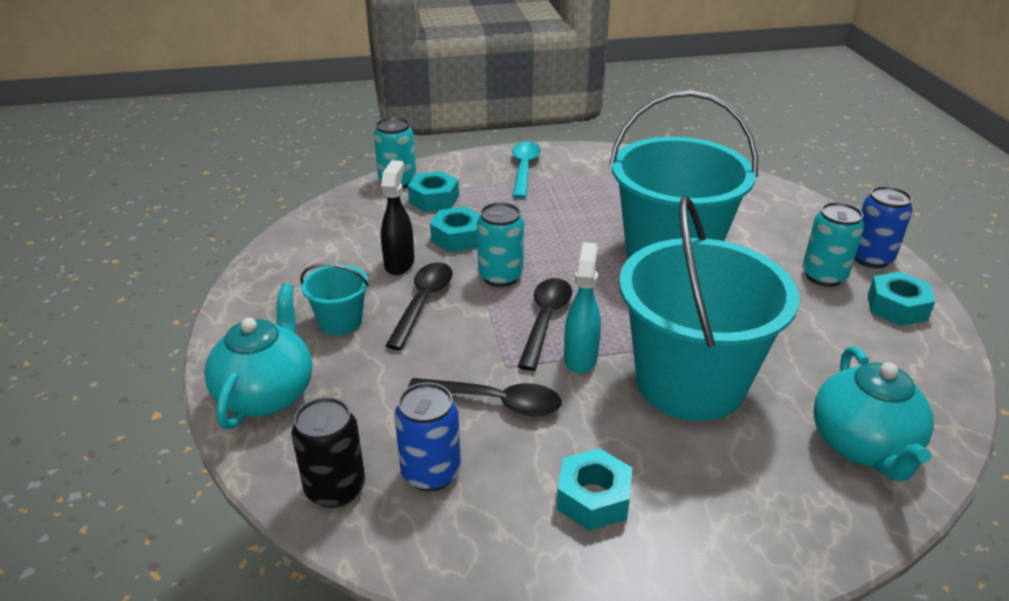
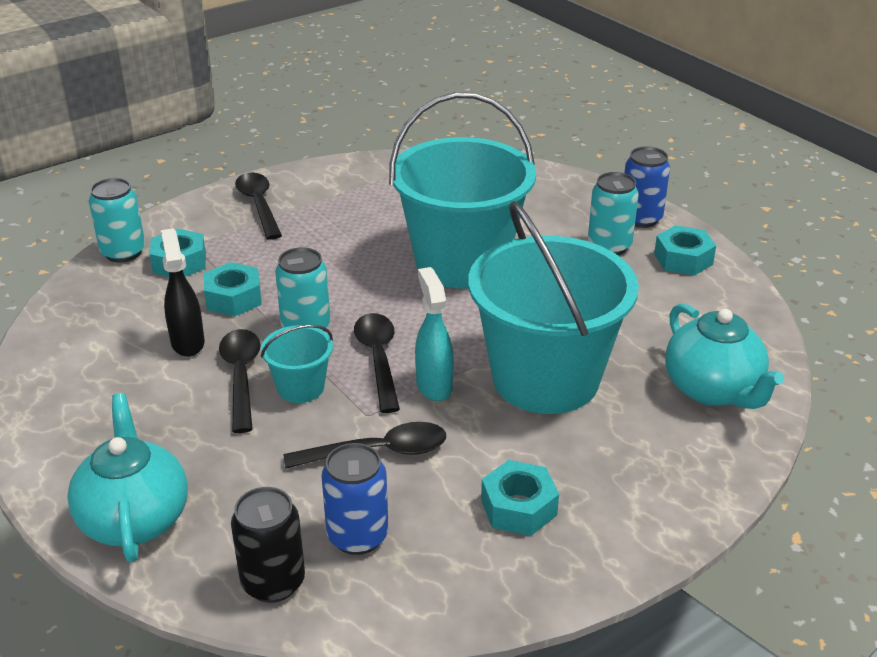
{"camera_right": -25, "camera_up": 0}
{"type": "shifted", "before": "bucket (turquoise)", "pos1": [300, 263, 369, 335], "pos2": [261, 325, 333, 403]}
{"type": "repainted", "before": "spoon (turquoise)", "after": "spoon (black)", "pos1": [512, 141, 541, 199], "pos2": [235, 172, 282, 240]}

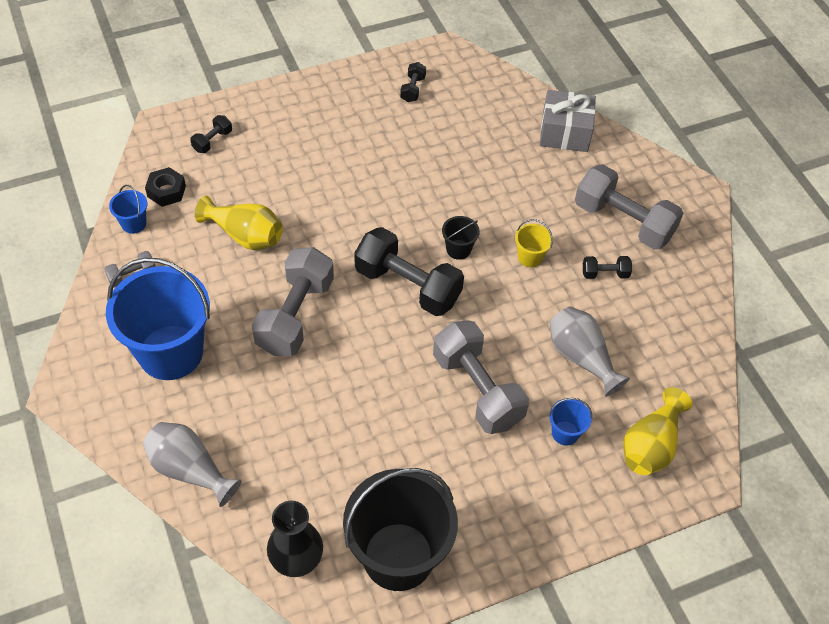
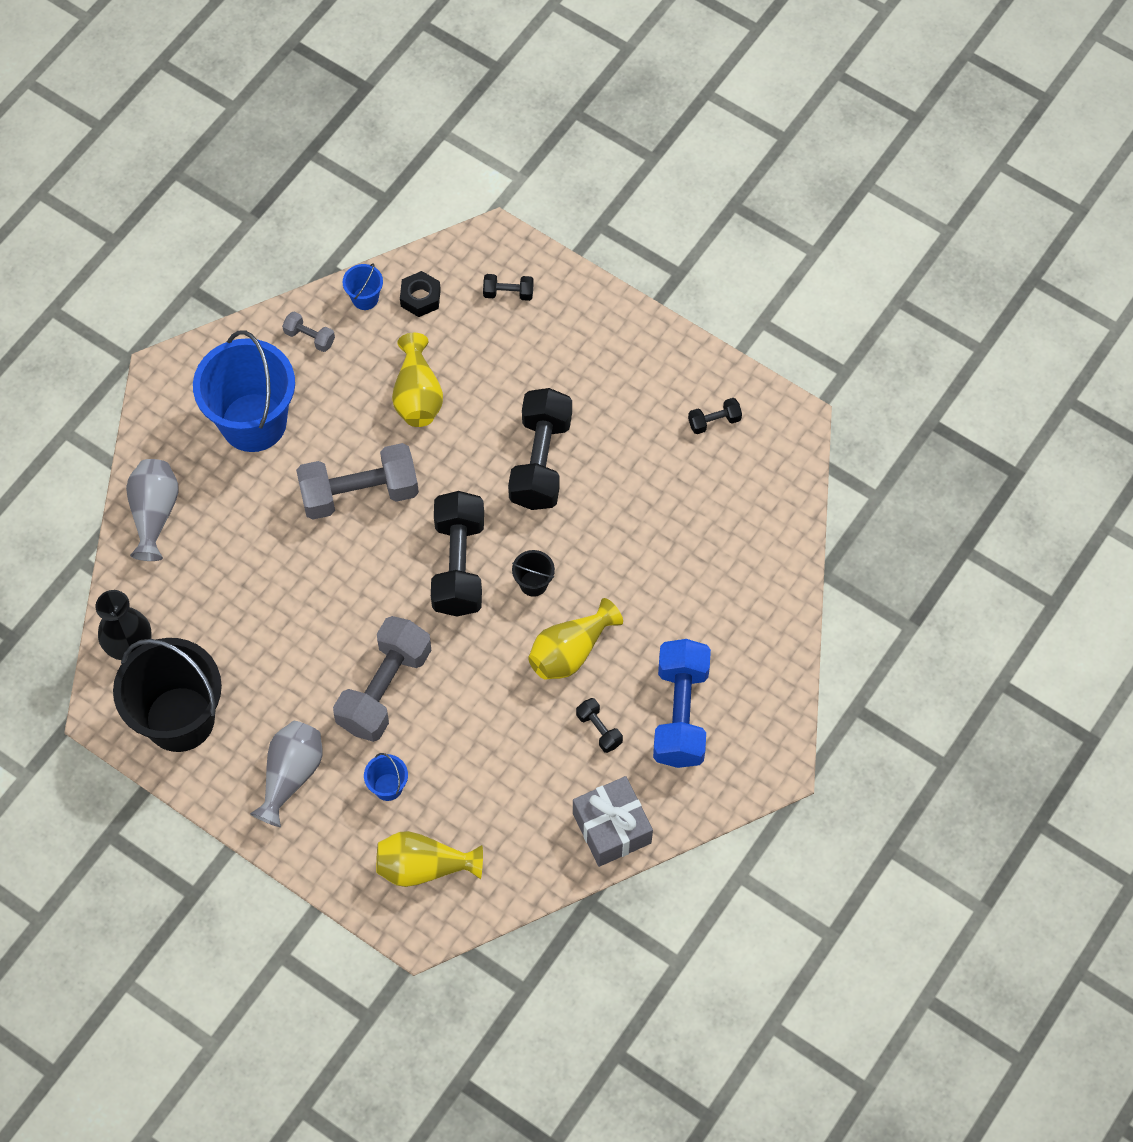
{"camera_right": 60, "camera_up": 10}
{"type": "swapped", "before": "bucket (yellow)", "after": "vase (yellow)", "pos1": [515, 219, 553, 267], "pos2": [528, 598, 623, 680]}
{"type": "shifted", "before": "gift (grey)", "pos1": [540, 90, 596, 152], "pos2": [573, 776, 653, 867]}
{"type": "shifted", "before": "vase (grey)", "pos1": [550, 306, 630, 397], "pos2": [250, 721, 323, 827]}
{"type": "repainted", "before": "dumbbell (grey)", "after": "dumbbell (blue)", "pos1": [575, 164, 683, 250], "pos2": [653, 639, 711, 768]}
{"type": "new", "after": "dumbbell (black)", "pos2": [508, 388, 572, 510]}

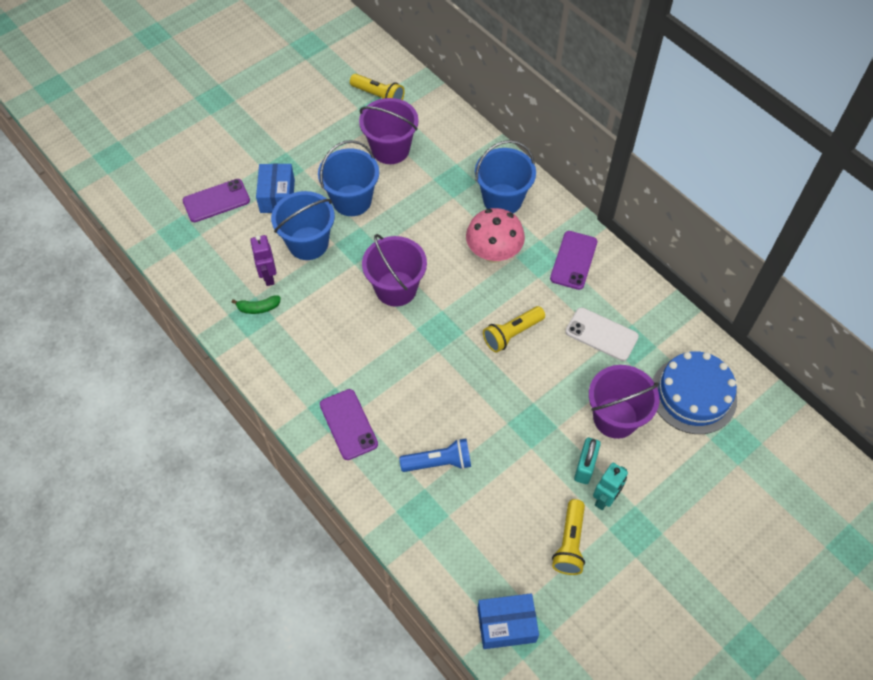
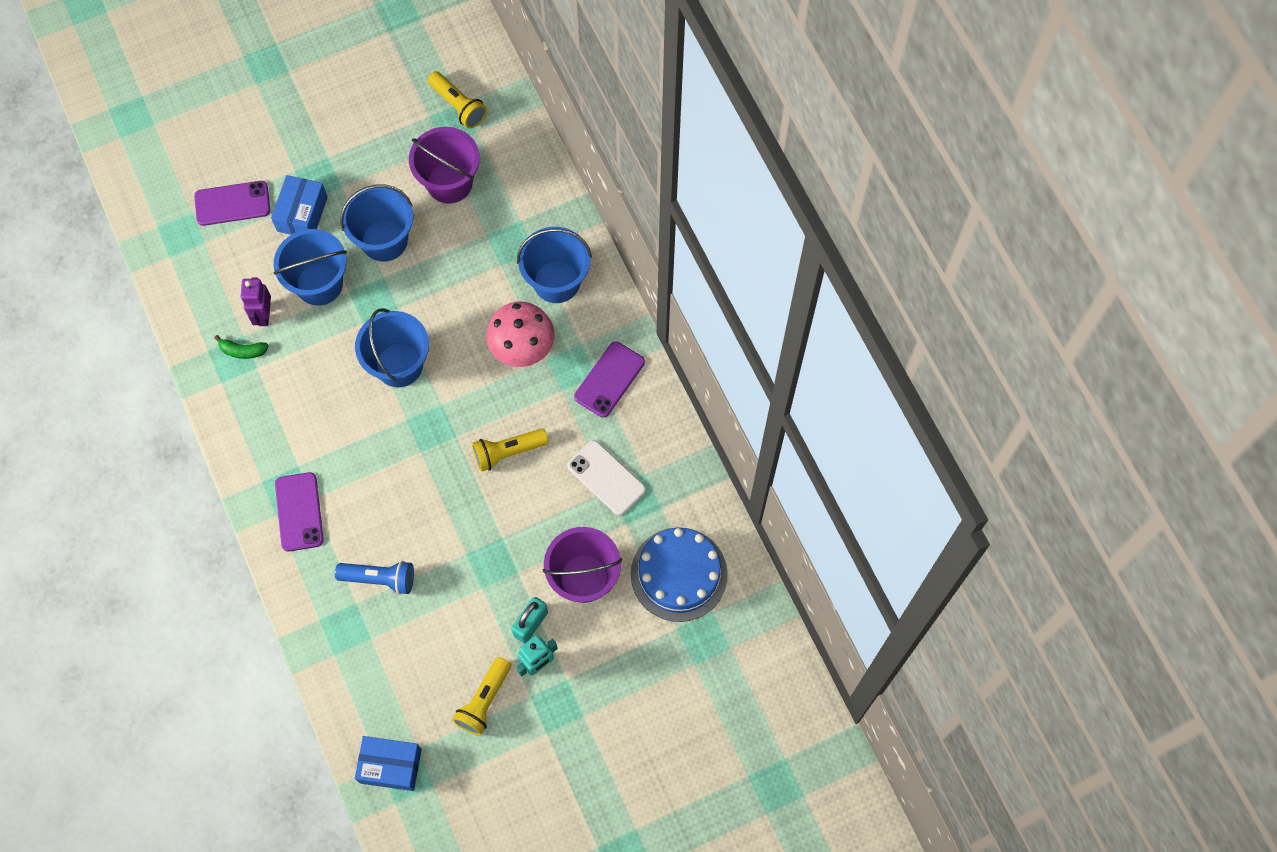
{"camera_right": 15, "camera_up": 10}
{"type": "repainted", "before": "bucket (purple)", "after": "bucket (blue)", "pos1": [362, 234, 427, 307], "pos2": [355, 308, 429, 387]}

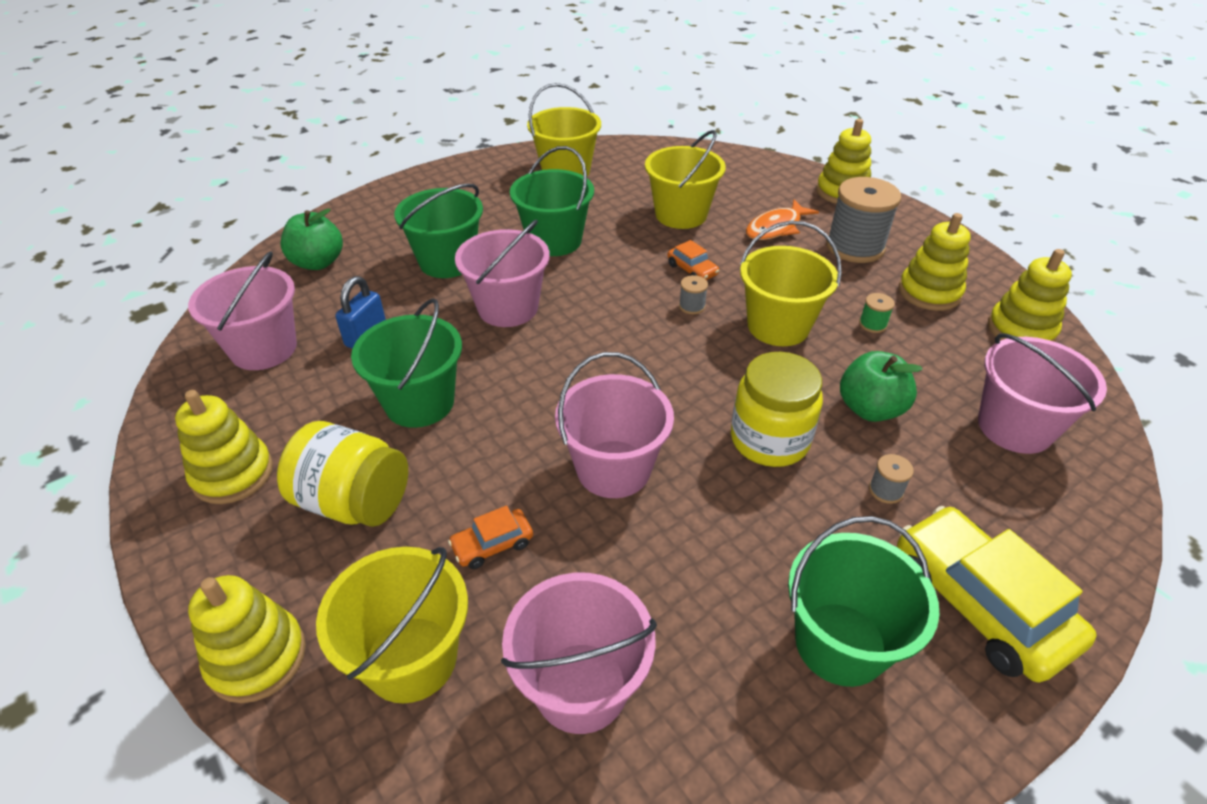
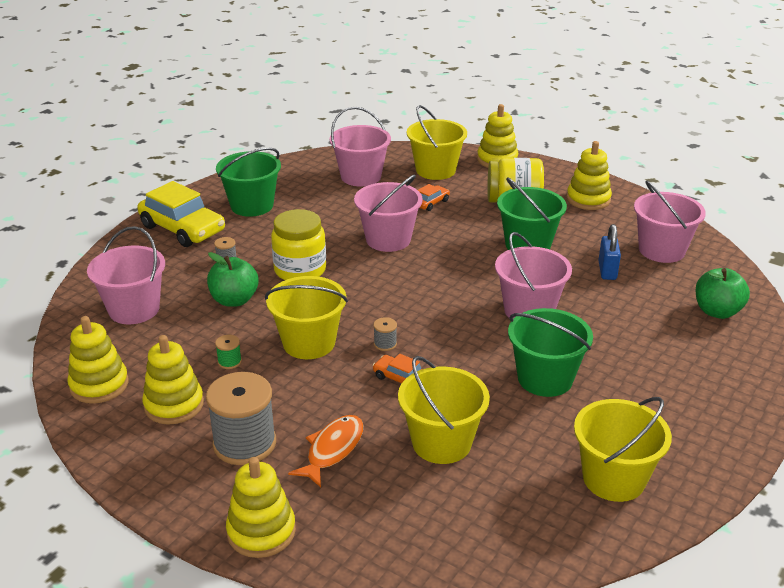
{"camera_right": 160, "camera_up": -10}
{"type": "gone", "before": "bucket (green)", "pos1": [394, 184, 483, 278]}

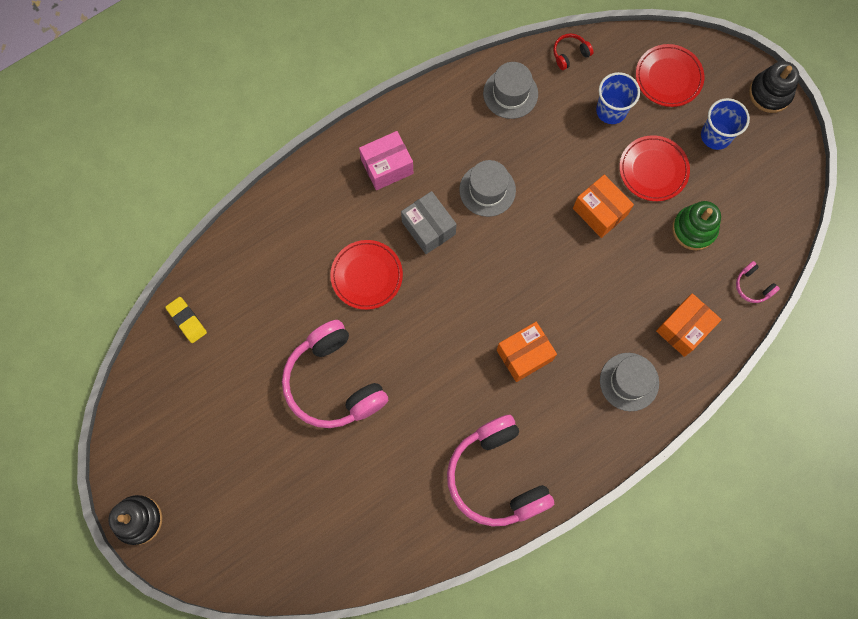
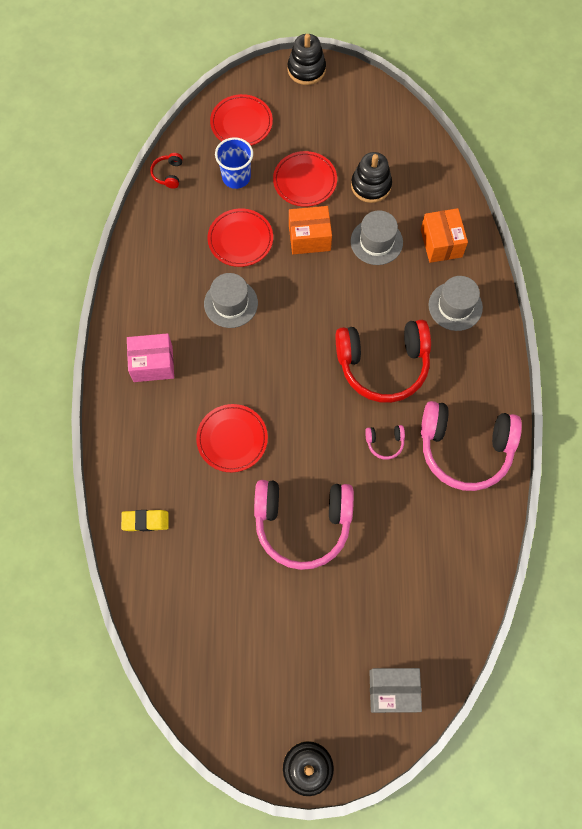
{"camera_right": -55, "camera_up": -5}
{"type": "shifted", "before": "eraser (yellow)", "pos1": [165, 297, 207, 343], "pos2": [121, 510, 169, 531]}
{"type": "rotated", "before": "box (pink)", "pos1": [359, 131, 413, 190], "pos2": [127, 333, 174, 382], "turn": 75}
{"type": "shifted", "before": "box (grey)", "pos1": [401, 191, 457, 254], "pos2": [369, 668, 422, 713]}
{"type": "shifted", "before": "hat (grey)", "pos1": [483, 62, 538, 119], "pos2": [350, 210, 403, 265]}
{"type": "swapped", "before": "box (orange)", "after": "headphones (red)", "pos1": [497, 322, 557, 382], "pos2": [336, 320, 431, 403]}
{"type": "repainted", "before": "stacking toy (green)", "after": "stacking toy (black)", "pos1": [672, 201, 721, 250], "pos2": [351, 152, 392, 203]}
{"type": "gone", "before": "cup (blue)", "pos1": [701, 98, 750, 150]}
{"type": "shifted", "before": "headphones (pink)", "pos1": [736, 261, 780, 303], "pos2": [365, 425, 405, 460]}
{"type": "new", "after": "plate (red)", "pos2": [207, 209, 273, 267]}

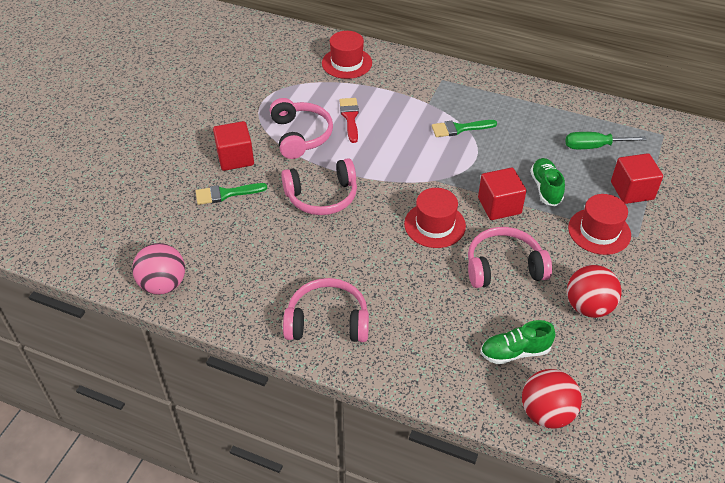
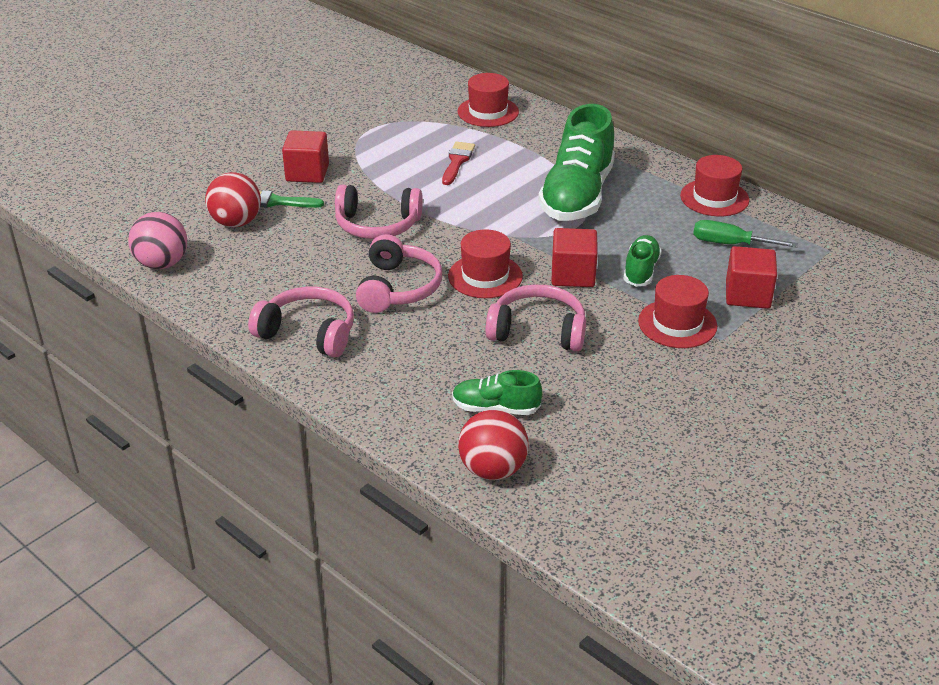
{"camera_right": 20, "camera_up": -10}
{"type": "shifted", "before": "headphones (pink)", "pos1": [270, 98, 333, 159], "pos2": [356, 234, 442, 313]}
{"type": "swapped", "before": "brush (green)", "after": "shoe (green)", "pos1": [432, 120, 497, 137], "pos2": [538, 104, 615, 221]}
{"type": "shifted", "before": "ball (red)", "pos1": [567, 265, 622, 318], "pos2": [205, 172, 261, 227]}
{"type": "new", "after": "hat (red)", "pos2": [680, 155, 749, 216]}

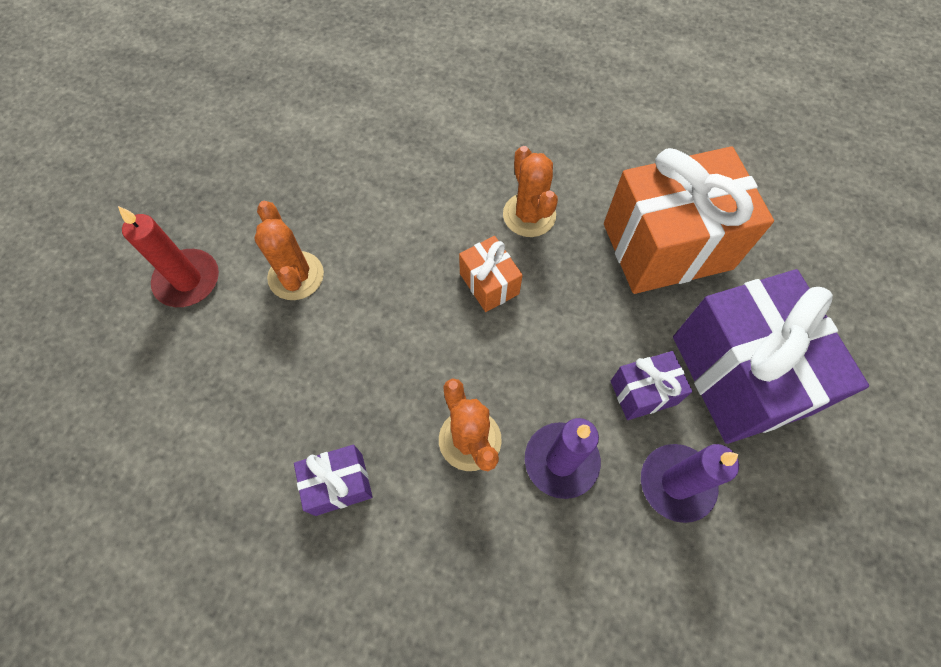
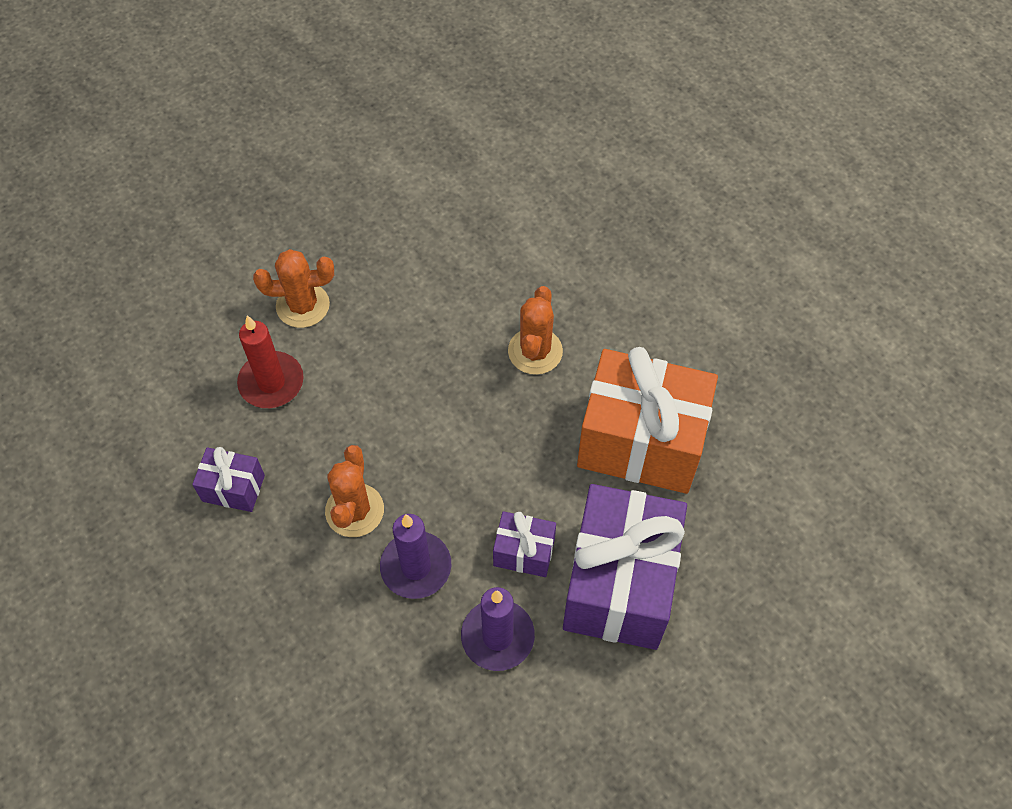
{"camera_right": 30, "camera_up": -5}
{"type": "shifted", "before": "candle (red)", "pos1": [118, 206, 219, 307], "pos2": [237, 315, 304, 408]}
{"type": "rotated", "before": "cactus (orange)", "pos1": [254, 201, 324, 300], "pos2": [253, 249, 334, 328], "turn": 75}
{"type": "gone", "before": "gift (orange)", "pos1": [459, 236, 523, 312]}

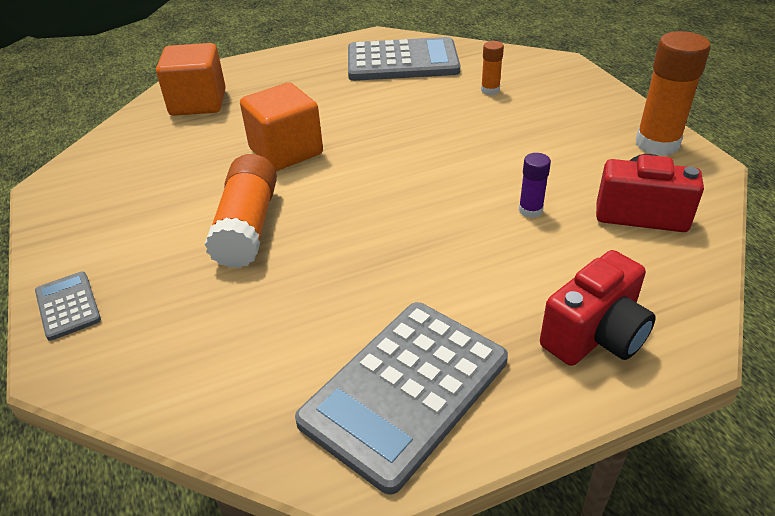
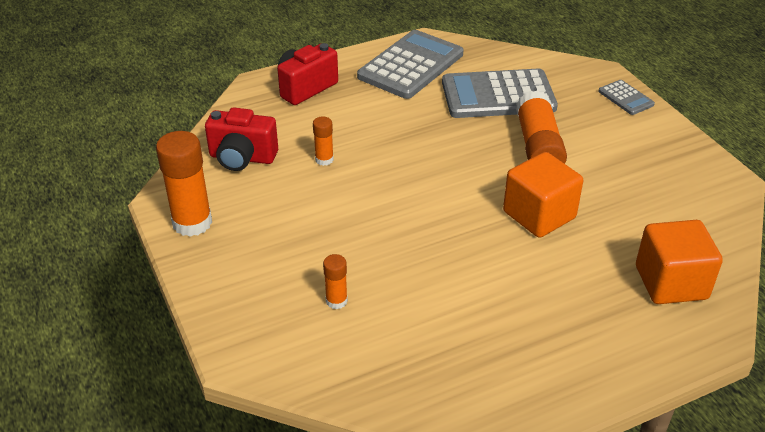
{"camera_right": 175, "camera_up": 0}
{"type": "shifted", "before": "calculator (grey)", "pos1": [348, 37, 460, 81], "pos2": [442, 69, 558, 118]}
{"type": "repainted", "before": "glue stick (purple)", "after": "glue stick (orange)", "pos1": [519, 153, 551, 218], "pos2": [313, 116, 334, 166]}

